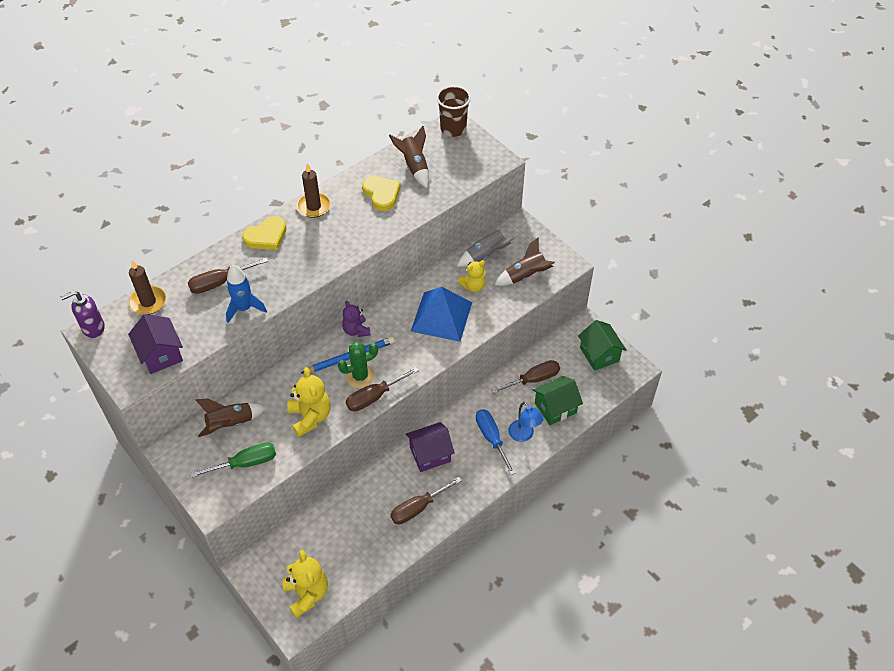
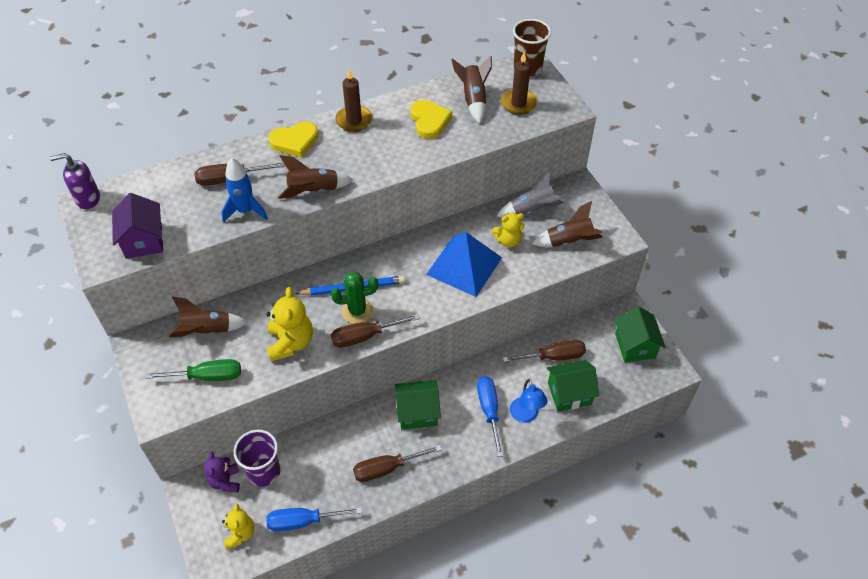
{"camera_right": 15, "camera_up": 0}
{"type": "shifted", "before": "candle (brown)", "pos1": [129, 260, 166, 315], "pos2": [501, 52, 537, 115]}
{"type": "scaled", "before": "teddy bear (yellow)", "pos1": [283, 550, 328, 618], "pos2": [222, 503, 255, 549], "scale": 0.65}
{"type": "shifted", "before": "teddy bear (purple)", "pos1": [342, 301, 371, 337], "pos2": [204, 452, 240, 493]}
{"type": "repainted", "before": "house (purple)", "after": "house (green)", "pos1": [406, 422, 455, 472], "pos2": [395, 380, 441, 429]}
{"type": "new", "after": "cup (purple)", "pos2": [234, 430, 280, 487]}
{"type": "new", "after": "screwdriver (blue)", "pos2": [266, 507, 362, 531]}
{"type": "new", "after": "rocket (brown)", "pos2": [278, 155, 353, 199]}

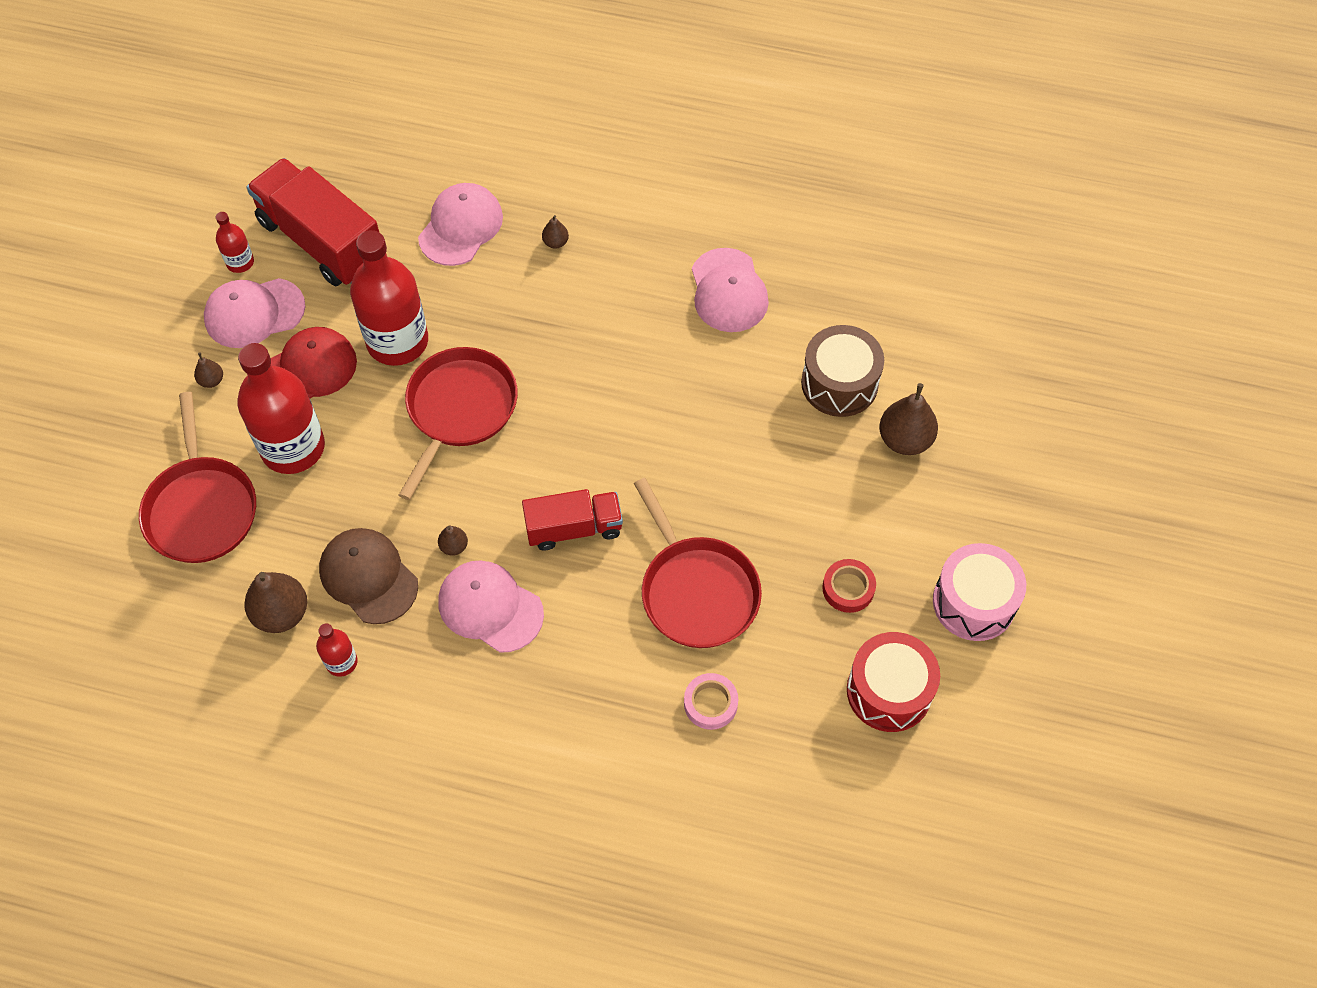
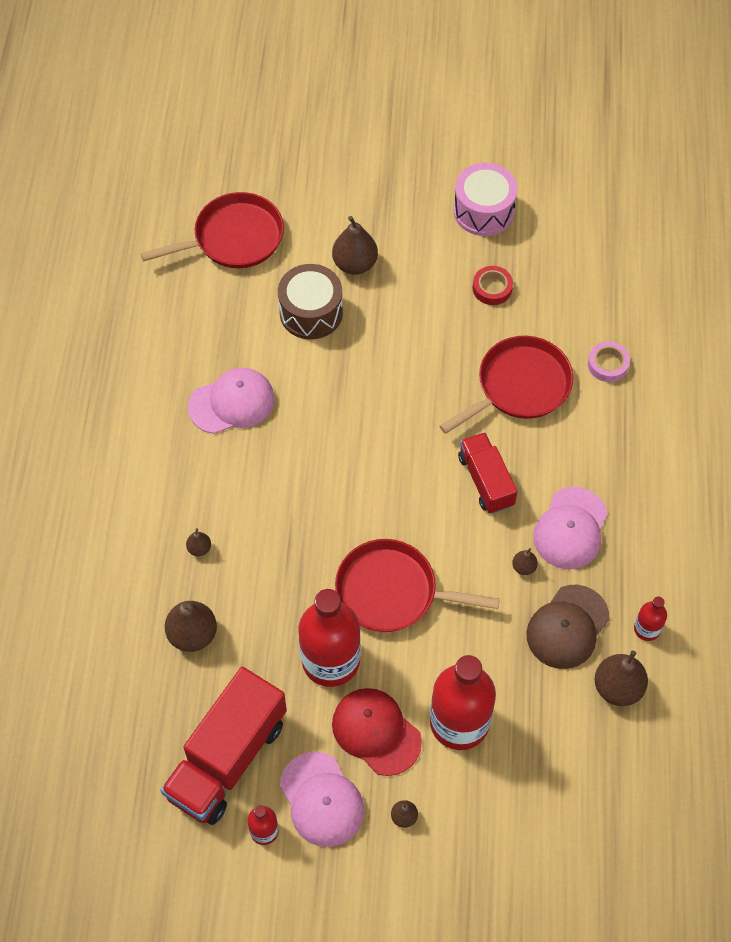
{"camera_right": -100, "camera_up": 0}
{"type": "shifted", "before": "pan (red)", "pos1": [139, 392, 256, 563], "pos2": [140, 192, 284, 268]}
{"type": "swapped", "before": "cap (pink)", "after": "pear (brown)", "pos1": [418, 183, 503, 266], "pos2": [165, 601, 217, 652]}
{"type": "gone", "before": "drum (red)", "pos1": [847, 632, 940, 732]}

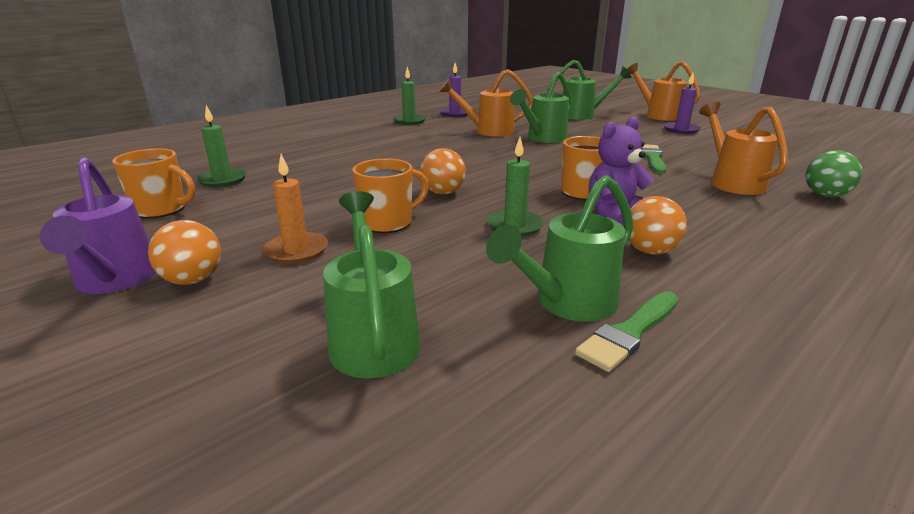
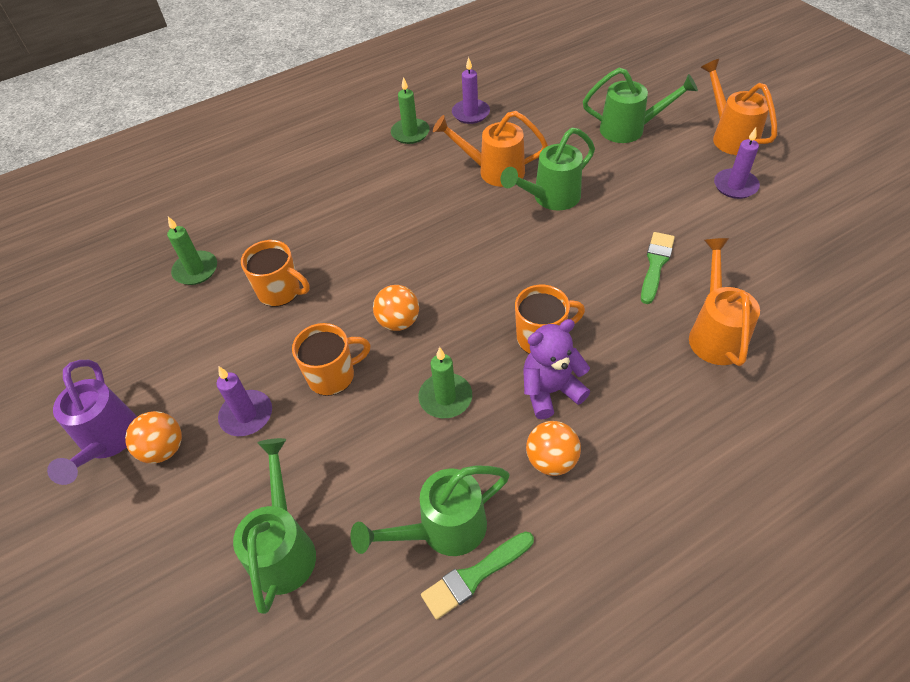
{"camera_right": 15, "camera_up": 25}
{"type": "shifted", "before": "mug (orange)", "pos1": [112, 148, 195, 218], "pos2": [241, 240, 310, 307]}
{"type": "repainted", "before": "candle (orange)", "after": "candle (purple)", "pos1": [263, 154, 328, 264], "pos2": [217, 367, 272, 436]}
{"type": "gone", "before": "ball (green)", "pos1": [806, 150, 862, 197]}

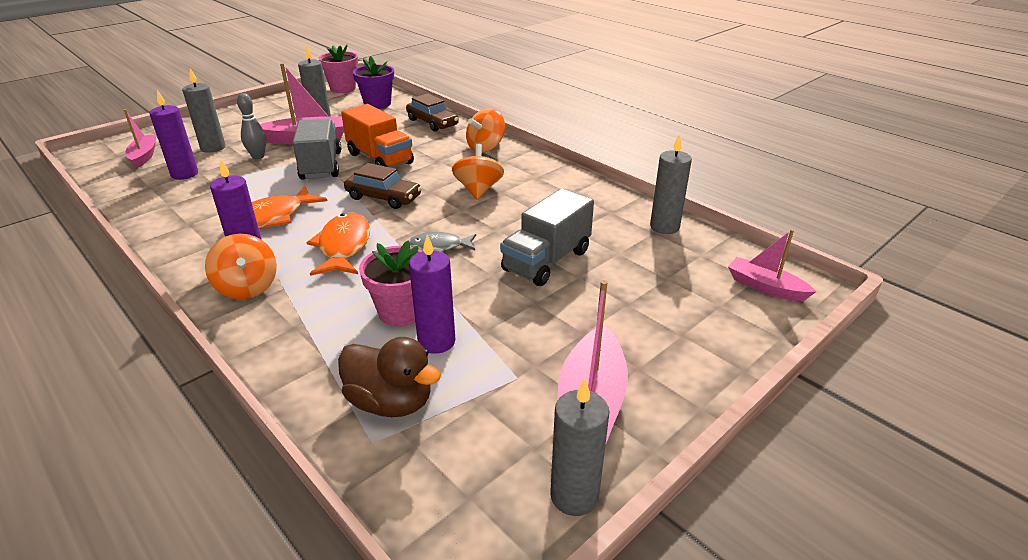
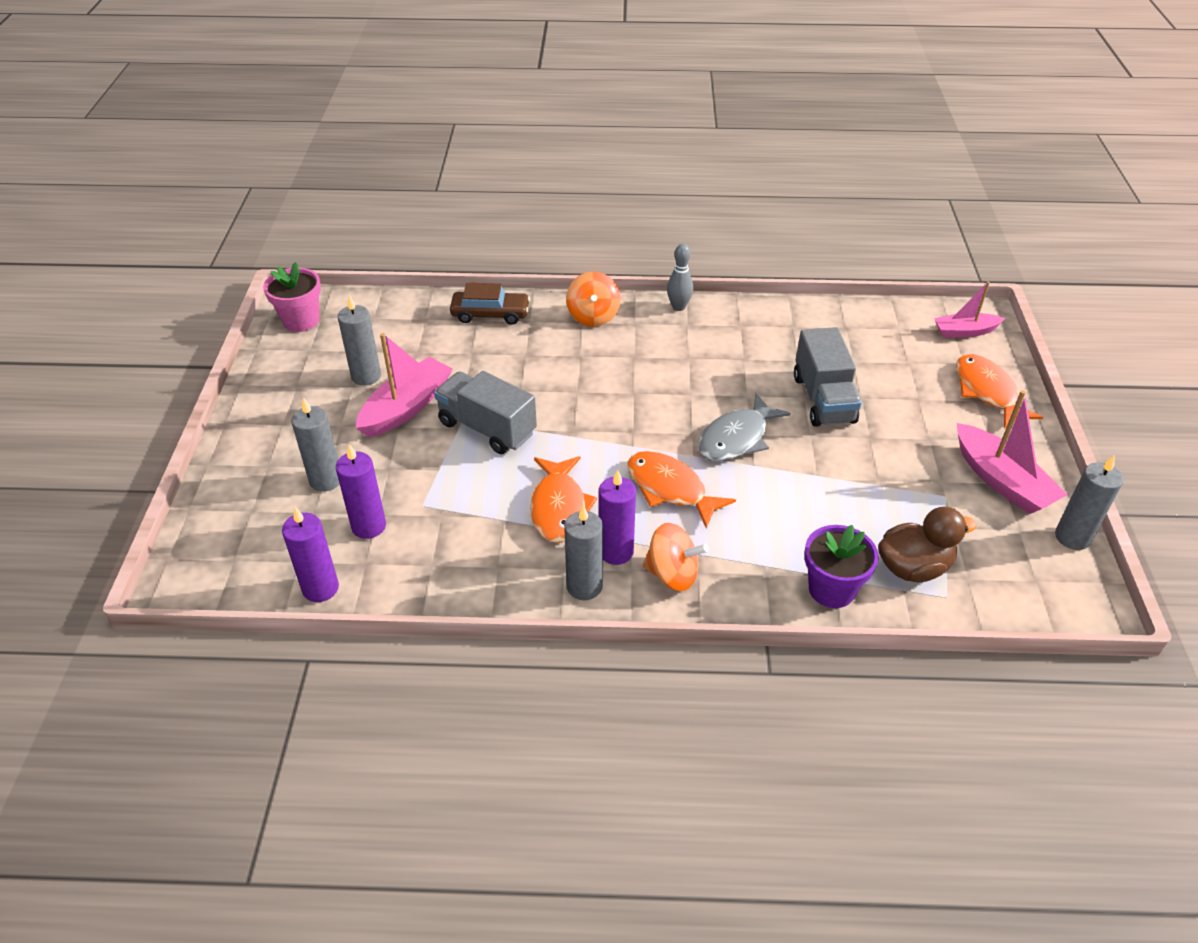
{"camera_right": -45, "camera_up": 10}
{"type": "gone", "before": "boat (pink)", "pos1": [124, 109, 156, 168]}
{"type": "shifted", "before": "bowling pin (grey)", "pos1": [237, 93, 266, 159], "pos2": [667, 244, 693, 311]}
{"type": "gone", "before": "truck (orange)", "pos1": [341, 104, 414, 168]}
{"type": "gone", "before": "car (brown)", "pos1": [344, 163, 422, 209]}
{"type": "shifted", "before": "flower pot (purple)", "pos1": [353, 56, 394, 109], "pos2": [804, 525, 879, 608]}
{"type": "gone", "before": "flower pot (pink)", "pos1": [359, 240, 422, 326]}
{"type": "scaled", "before": "fish (grey)", "pos1": [409, 232, 476, 252], "pos2": [698, 393, 791, 461], "scale": 1.59}
{"type": "shifted", "before": "candle (purple)", "pos1": [409, 235, 455, 354], "pos2": [282, 507, 339, 602]}
{"type": "gone", "before": "spinning top (orange)", "pos1": [452, 144, 504, 200]}
{"type": "shifted", "before": "candle (grey)", "pos1": [650, 134, 692, 234], "pos2": [564, 505, 603, 600]}
{"type": "new", "after": "fish (orange)", "pos2": [956, 354, 1043, 429]}

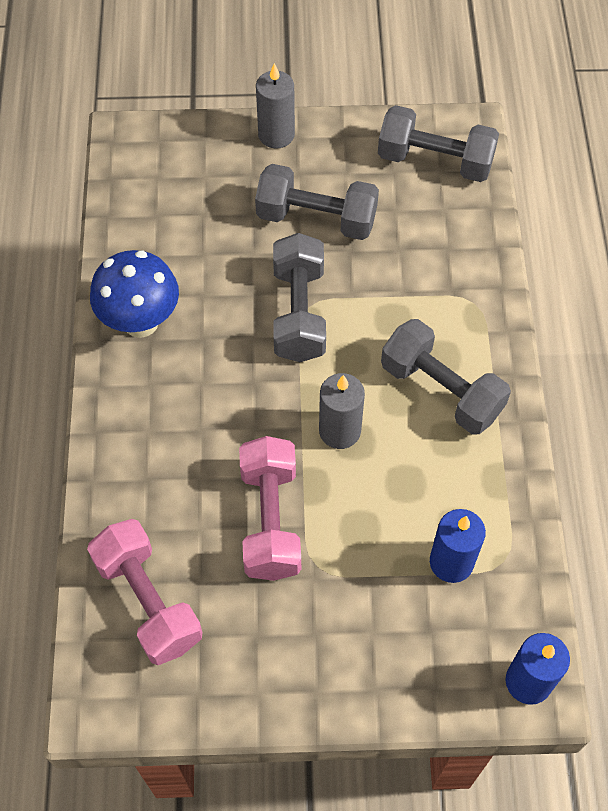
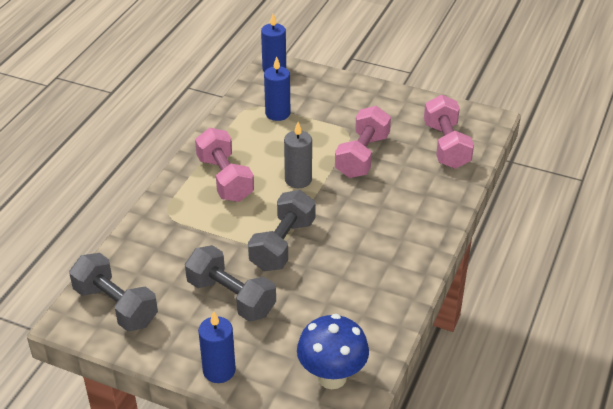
{"camera_right": -155, "camera_up": -20}
{"type": "shifted", "before": "mushroom (blue)", "pos1": [90, 250, 179, 338], "pos2": [297, 314, 369, 389]}
{"type": "repainted", "before": "candle (grey)", "after": "candle (blue)", "pos1": [256, 63, 295, 149], "pos2": [198, 311, 236, 383]}
{"type": "repainted", "before": "dumbbell (grey)", "after": "dumbbell (pink)", "pos1": [381, 319, 511, 435], "pos2": [195, 128, 254, 202]}

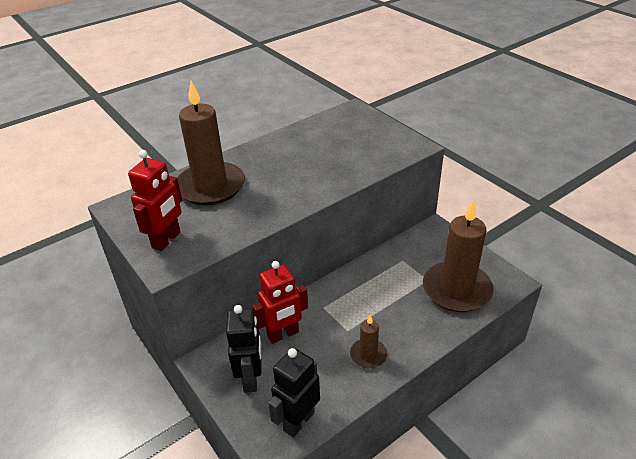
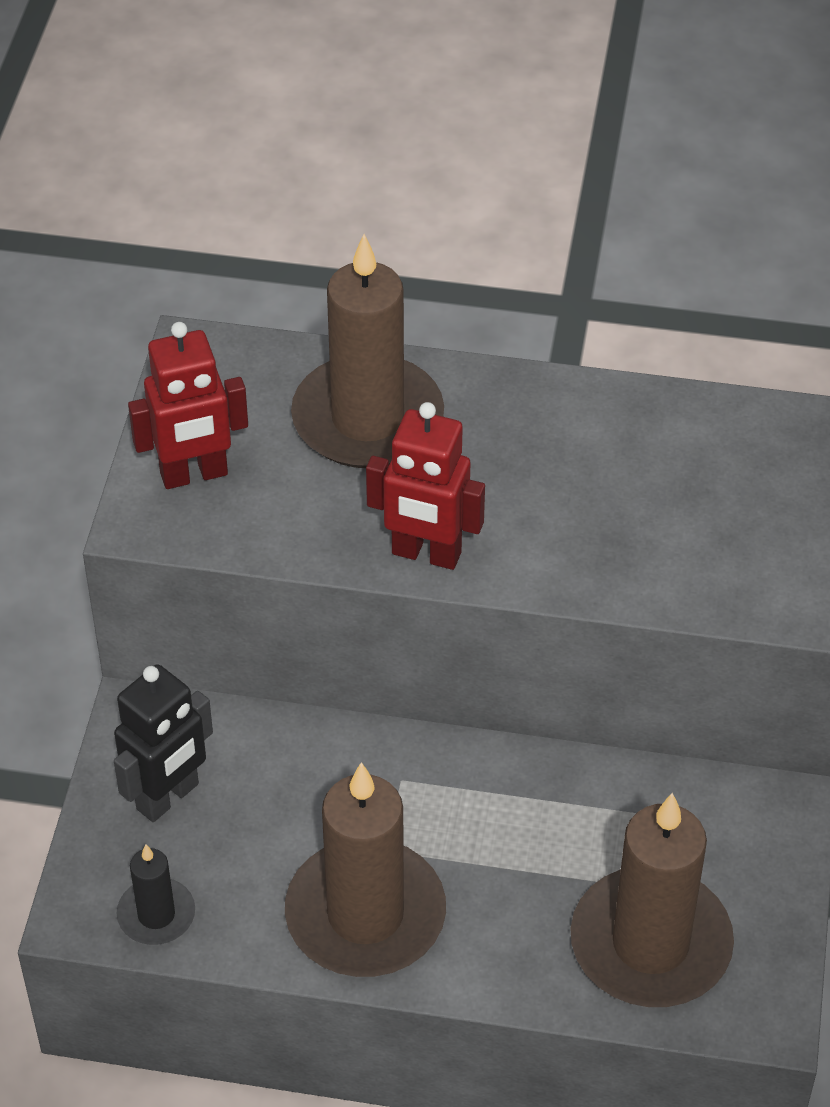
{"camera_right": 45, "camera_up": 10}
{"type": "shifted", "before": "robot (red)", "pos1": [253, 261, 308, 344], "pos2": [366, 402, 485, 570]}
{"type": "swapped", "before": "robot (black)", "after": "candle (black)", "pos1": [268, 348, 320, 437], "pos2": [117, 844, 195, 945]}
{"type": "scaled", "before": "candle (brown)", "pos1": [350, 315, 387, 369], "pos2": [285, 762, 446, 977], "scale": 2.05}

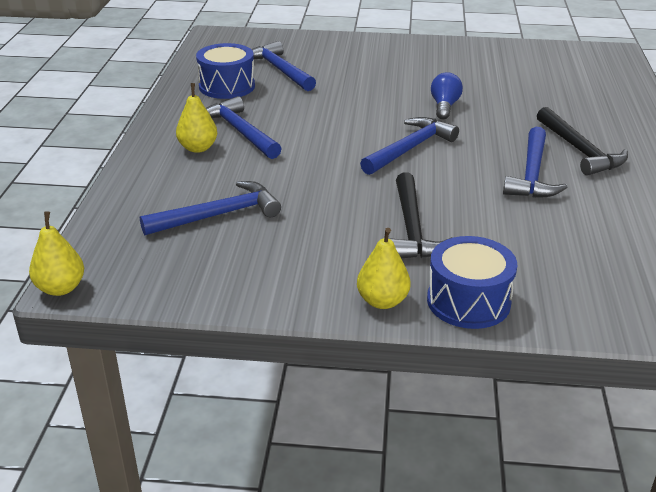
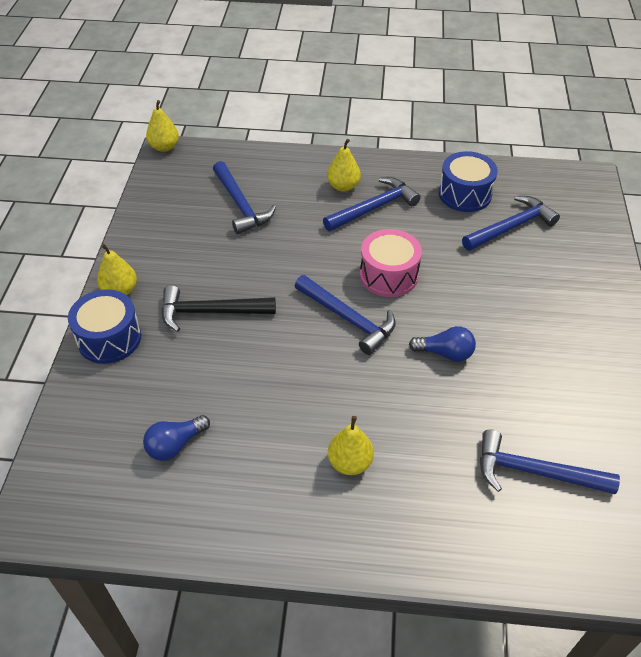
{"camera_right": 90, "camera_up": 15}
{"type": "shifted", "before": "hammer (blue)", "pos1": [503, 127, 568, 198], "pos2": [480, 429, 620, 494]}
{"type": "swapped", "before": "hammer (black)", "after": "pear (yellow)", "pos1": [537, 107, 628, 176], "pos2": [328, 416, 374, 475]}
{"type": "new", "after": "light bulb (blue)", "pos2": [143, 415, 210, 461]}
{"type": "new", "after": "drum (pink)", "pos2": [360, 229, 422, 297]}

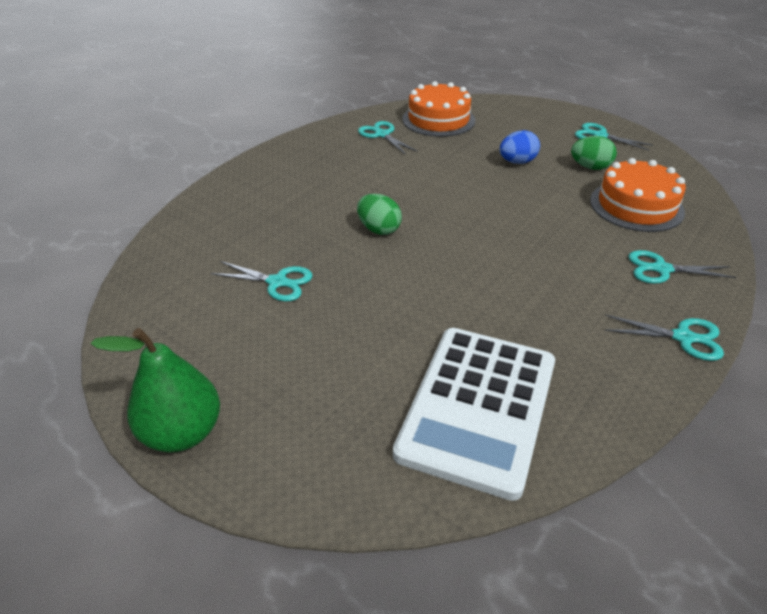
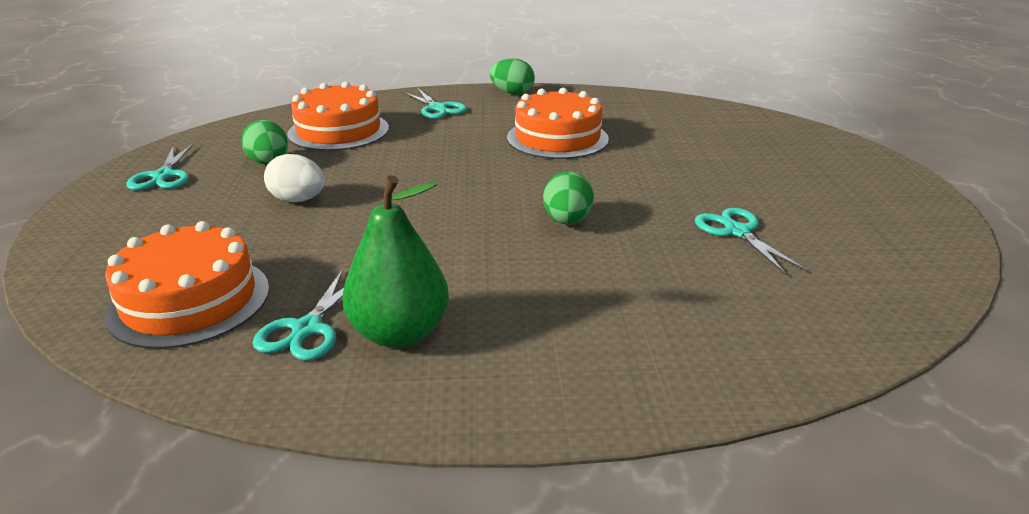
{"camera_right": -130, "camera_up": -10}
{"type": "shifted", "before": "pear (green)", "pos1": [91, 328, 220, 452], "pos2": [342, 175, 449, 348]}
{"type": "gone", "before": "calculator (white)", "pos1": [393, 328, 555, 501]}
{"type": "repainted", "before": "egg (blue)", "after": "egg (white)", "pos1": [500, 130, 540, 164], "pos2": [264, 154, 325, 202]}
{"type": "swapped", "before": "scissors (turquoise)", "after": "egg (green)", "pos1": [604, 315, 724, 361], "pos2": [489, 58, 535, 95]}
{"type": "new", "after": "cake (orange)", "pos2": [507, 88, 609, 159]}

